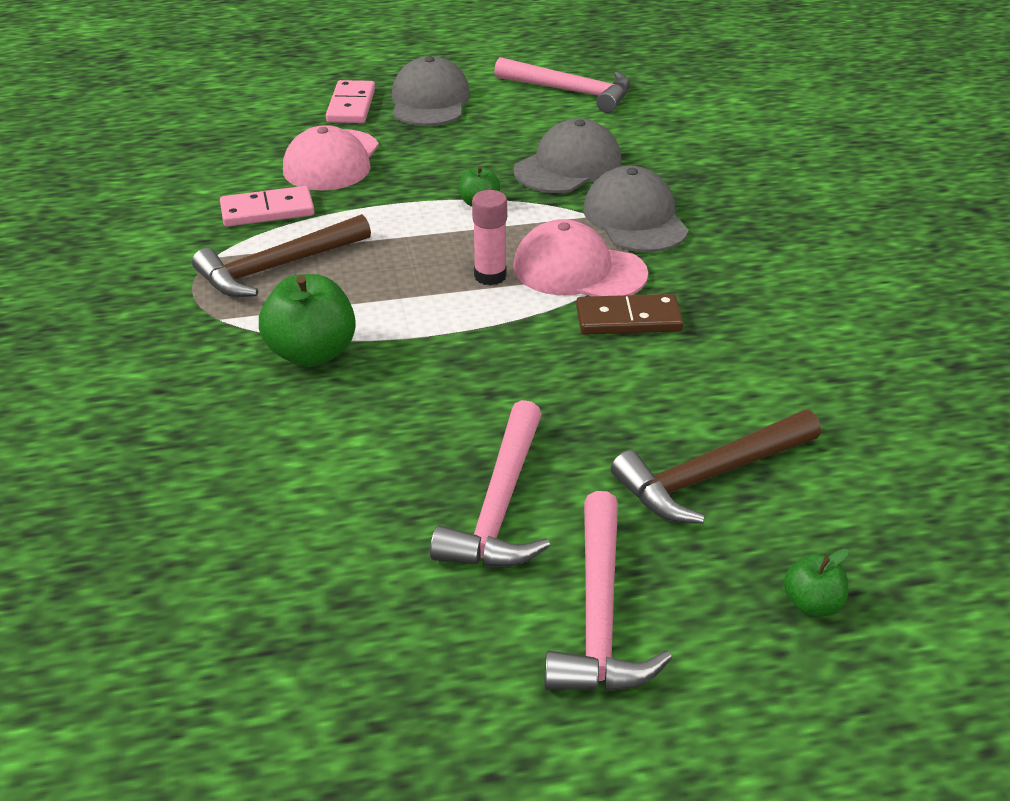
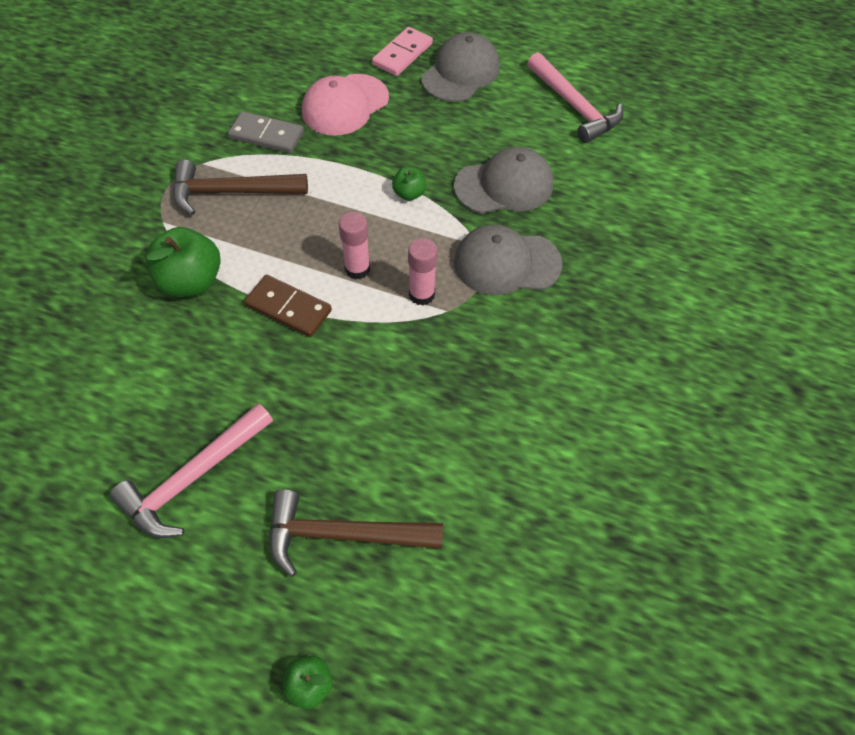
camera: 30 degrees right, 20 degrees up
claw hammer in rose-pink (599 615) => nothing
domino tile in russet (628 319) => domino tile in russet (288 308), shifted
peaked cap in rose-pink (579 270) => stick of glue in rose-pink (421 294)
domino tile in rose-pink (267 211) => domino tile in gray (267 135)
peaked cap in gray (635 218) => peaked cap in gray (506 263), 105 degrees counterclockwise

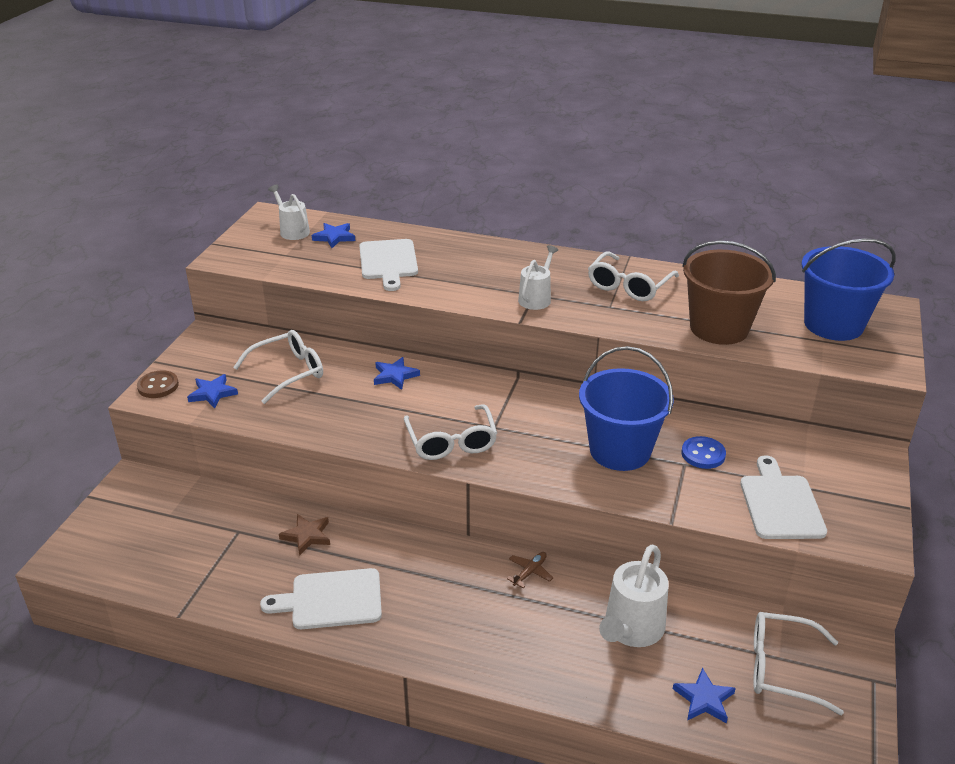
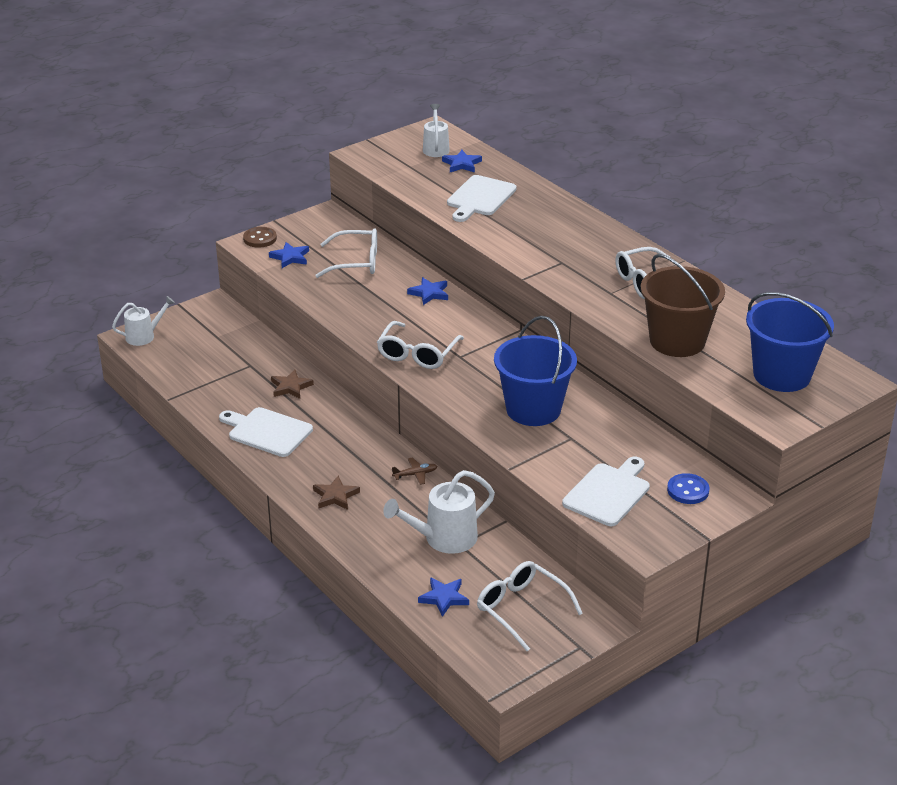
camera: 35 degrees right, 0 degrees up
nothing => five-pointed star in russet (335 496)
sprinkling can in pure white (536 298) => sprinkling can in pure white (144 336), shifted
sewing button in cobalt (703 454) => sewing button in cobalt (688 490), shifted

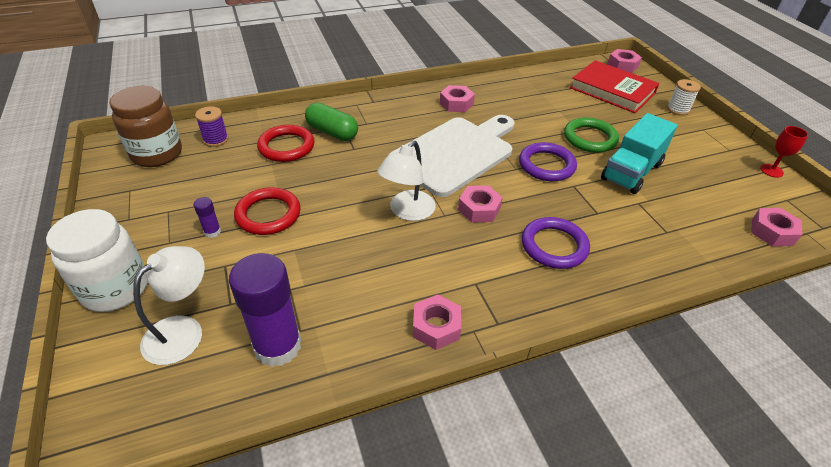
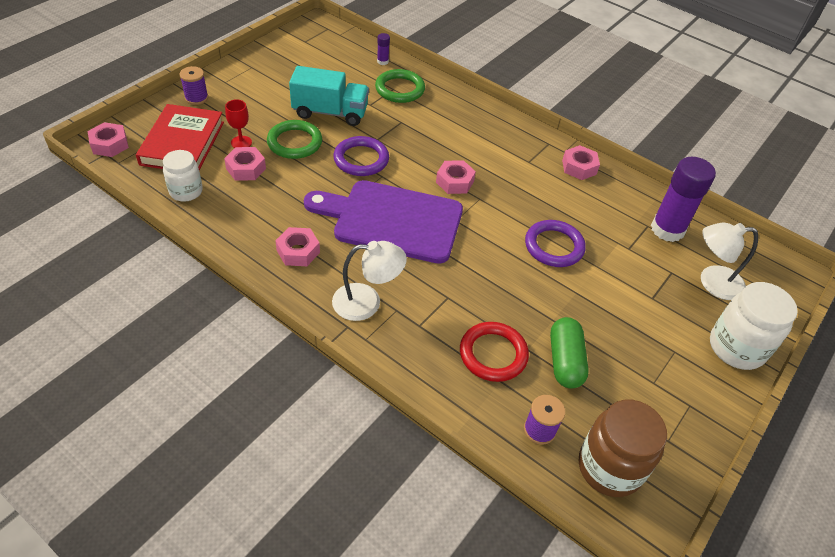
camera: 125 degrees left, 5 degrees up
ring in crimson (268 214) => nothing
nothing => jam jar in pure white (186 191)
nothing => ring in emerald (400 89)
stick of glue in purple (212 232) => stick of glue in purple (382 61), shifted
capsule in emerald (332 132) => capsule in emerald (565 361), shifted
desk lamp in pure white (407 212) => desk lamp in pure white (367 302), shifted
ring in purple (554 246), shifted
nut in rose-pink (772 232) => nut in rose-pink (246 168), shifted
goblet in crimson (771 170) => goblet in crimson (241 142), shifted
cutting board in pure white (455 153) => cutting board in purple (392 220)
reel of thread in pure white (678 109) => reel of thread in purple (196 98)

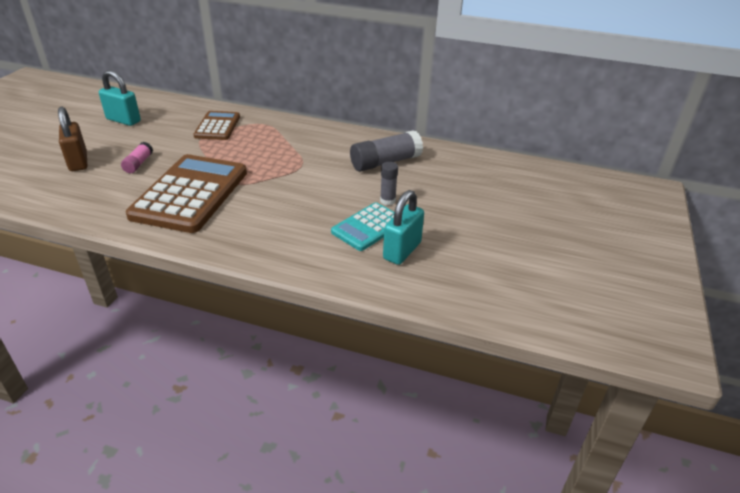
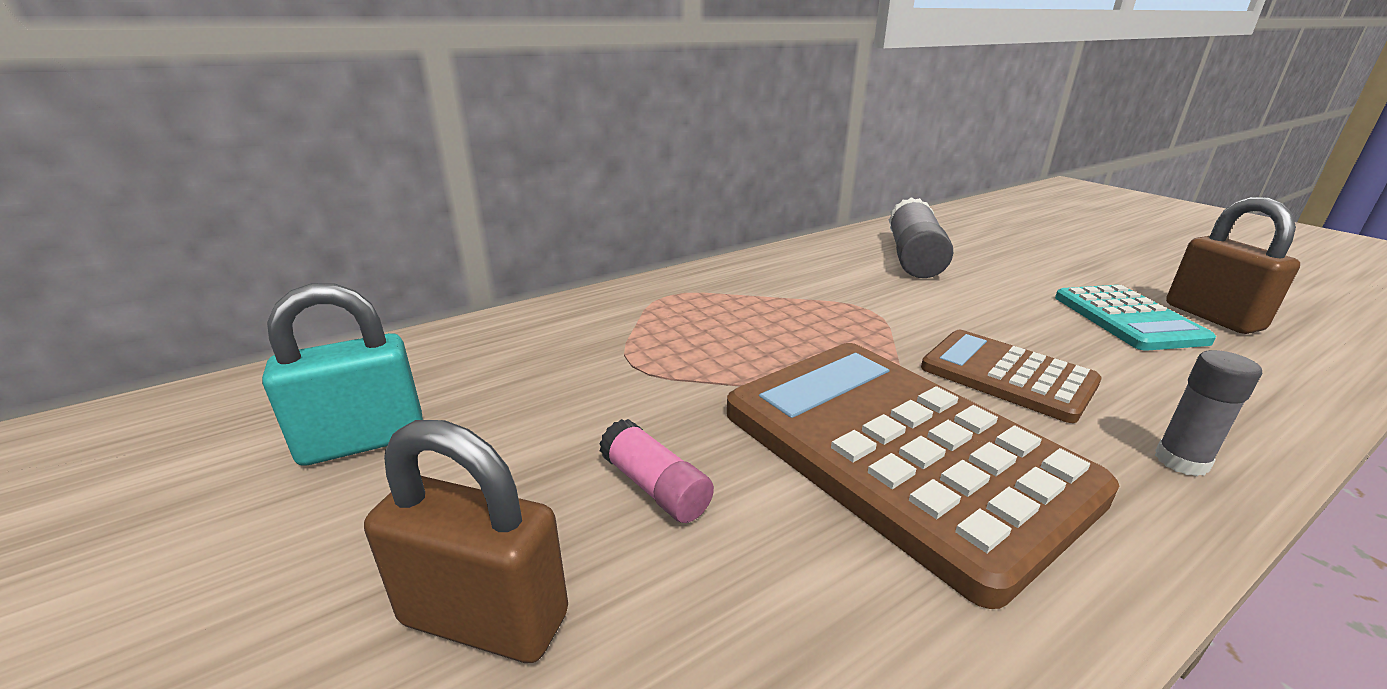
camera: 50 degrees left, 10 degrees down
pocket calculator in russet (217 126) => pocket calculator in russet (1007 376), shifted
stick of glue in gray (387 200) => stick of glue in gray (1181 461), shifted
padlock in turquoise (402 251) => padlock in russet (1212 317)

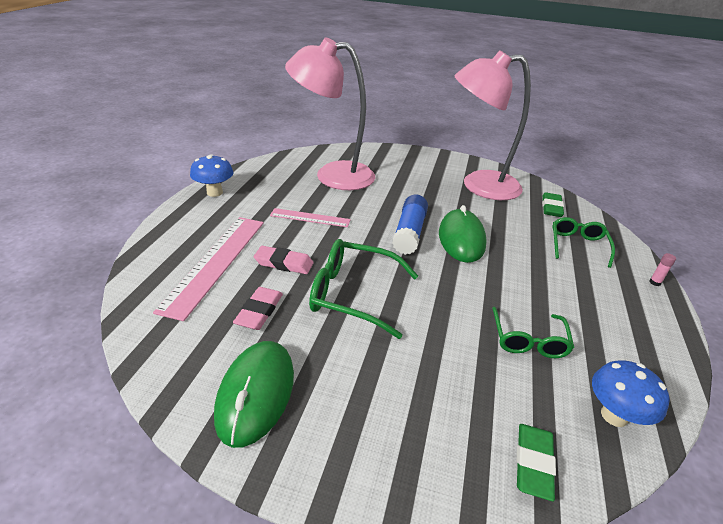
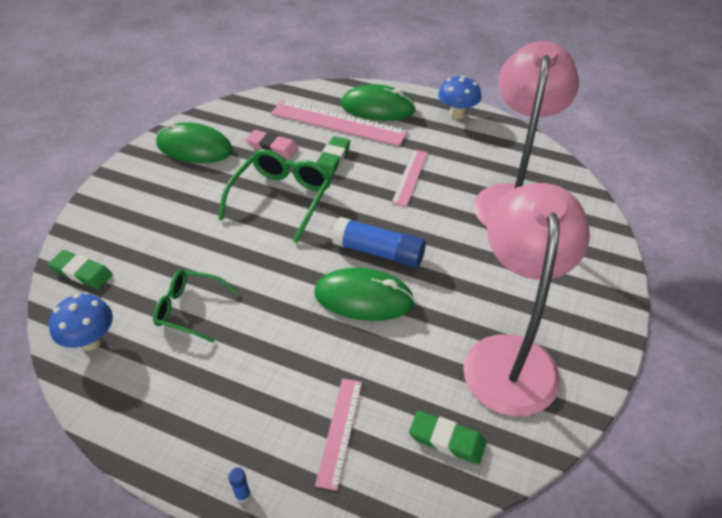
camera: 100 degrees right, 10 degrees up
nothing => mouse in emerald (377 108)
spectacles in emerald (577 245) => straightedge in rose-pink (339 431)
gum eraser in rose-pink (284 263) => gum eraser in emerald (332 159)
stick of glue in rose-pink (655 282) => stick of glue in cobalt (243 495)

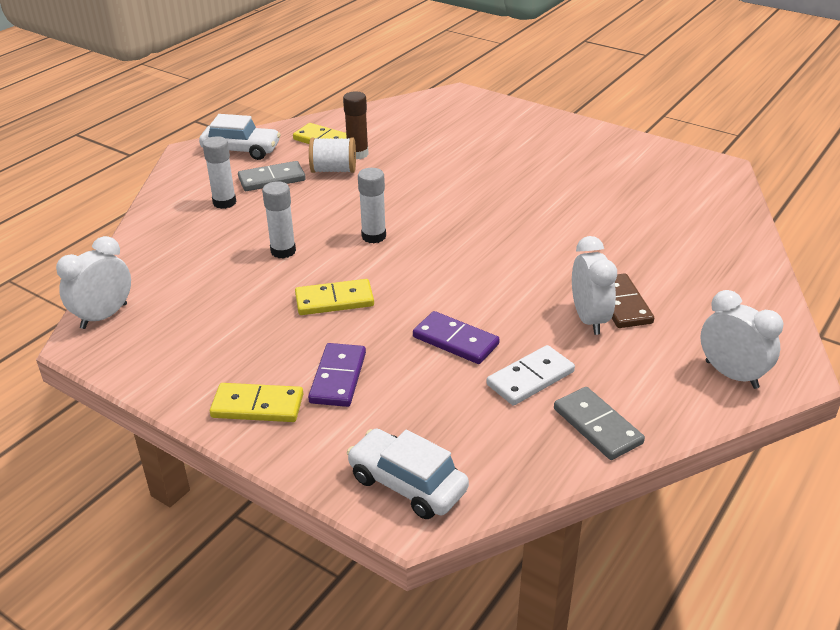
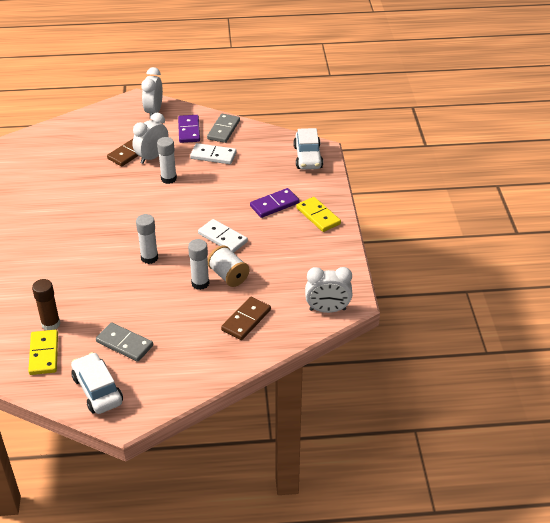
camera: 130 degrees left, 5 degrees up
nothing => domino tile in russet (246 320)
stick of glue in pure white (224 202) => stick of glue in pure white (168 179), shifted
reel of thread in pure white (333 170) => reel of thread in pure white (228 276), shifted
domino tile in purple (455 340) => domino tile in purple (189 130), shifted
domino tile in bright yellow (334 300) => domino tile in pure white (222 238)

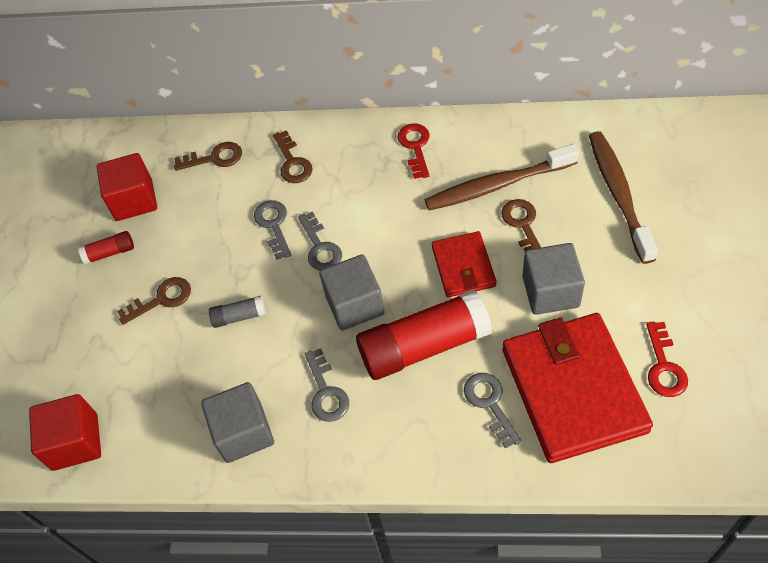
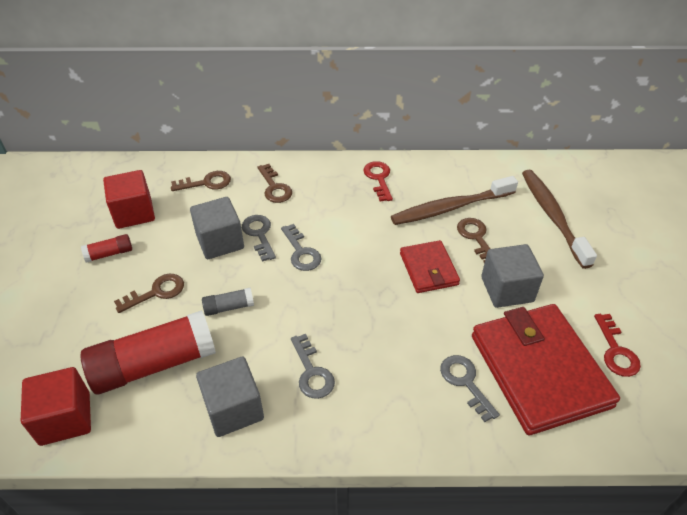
camera: 10 degrees left, 10 degrees down
cube in gray (354 305) => cube in gray (220 241), shifted
stick of glue in crimson (423 346) => stick of glue in crimson (154 364), shifted

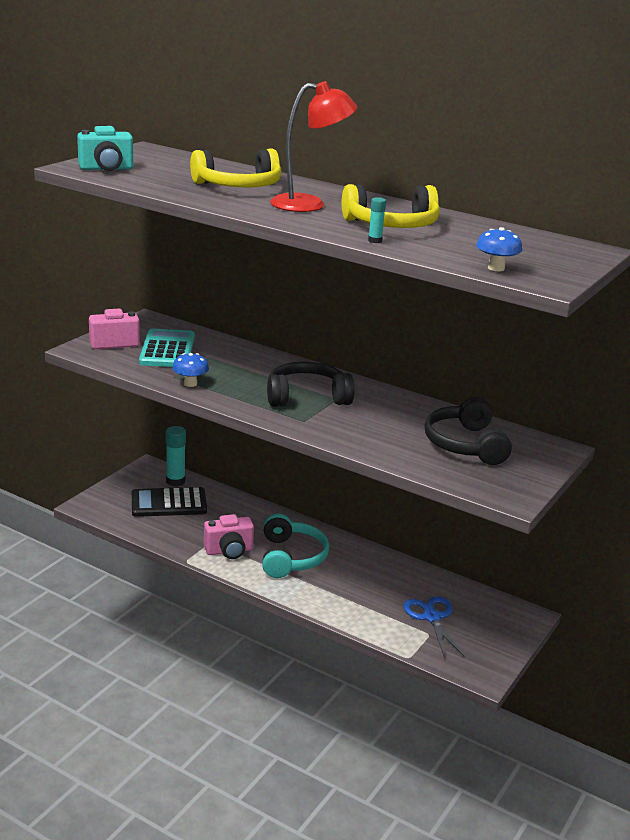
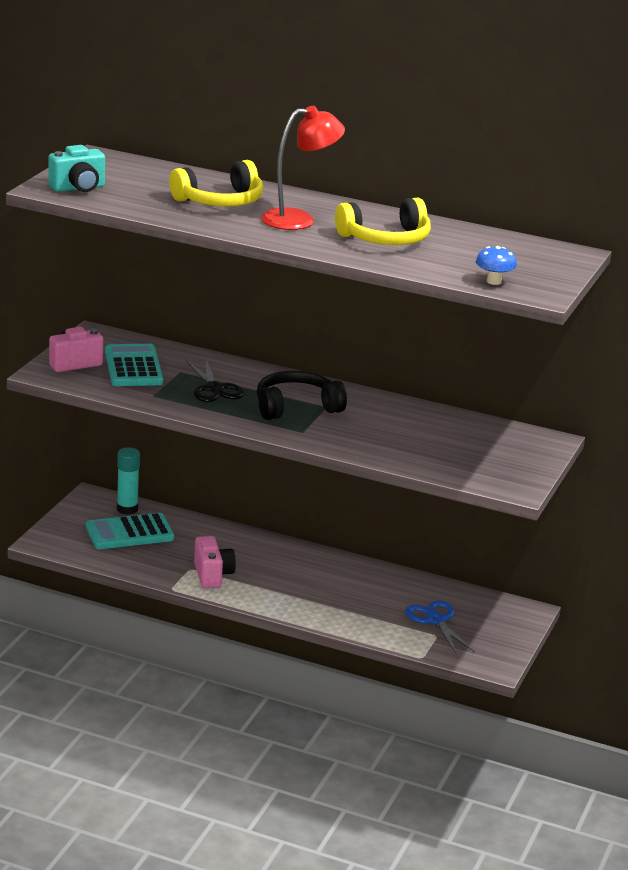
camera: 10 degrees left, 0 degrees up
mushroom in cobalt (190 384) => nothing
headphones in turquoise (291 557) => nothing
stick of glue in turquoise (375 241) => nothing
headphones in ebony (465 444) => nothing
nothing => pair of scissors in ebony (214 389)
pocket calculator in ebony (169 503) => pocket calculator in turquoise (129 533)
photo camera in rose-pink (229 551) => photo camera in rose-pink (212 575), 75 degrees counterclockwise

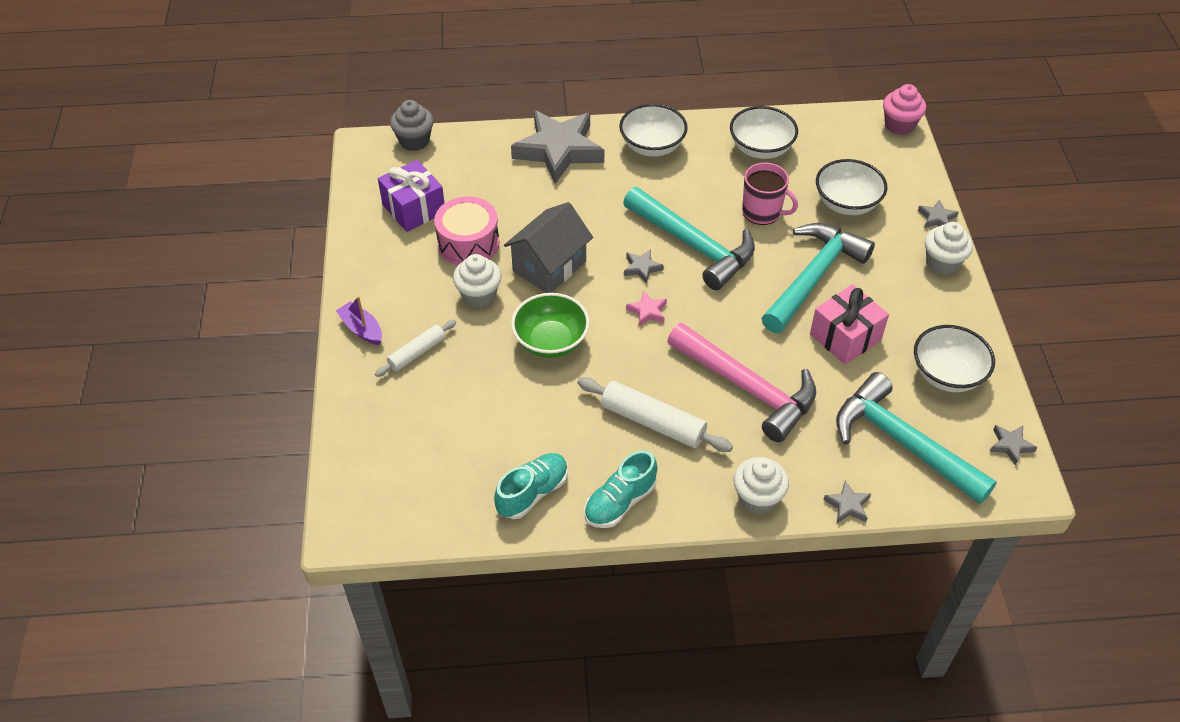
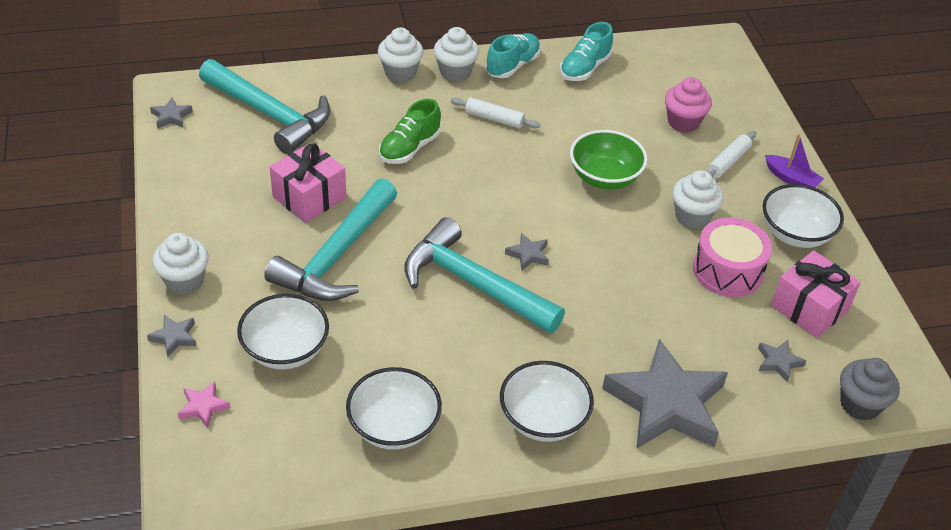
camera: 170 degrees right, 5 degrees down
house in gray (549 266) => nothing
tea mug in rose-pink (762 212) => nothing
nothing => cupcake in pure white (455 72)
five-pointed star in rose-pink (647 311) => five-pointed star in rose-pink (203 407), shifted
five-pointed star in gray (847 505) => five-pointed star in gray (778 362), shifted
cupcake in rose-pink (899 125) => cupcake in rose-pink (683 122), shifted
bowl in pure white (947 374) => bowl in pure white (795 234), shifted
claw hammer in rose-pink (747 388) => sneaker in emerald (409 148)
present in purple (414 208) => present in rose-pink (809 308)
dough roller in pure white (653 422) => dough roller in pure white (494 119), x0.62

